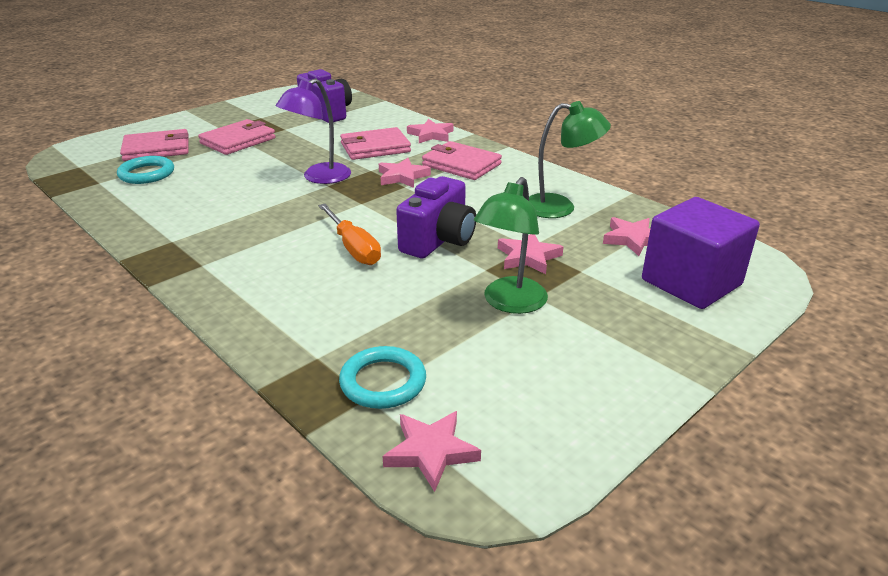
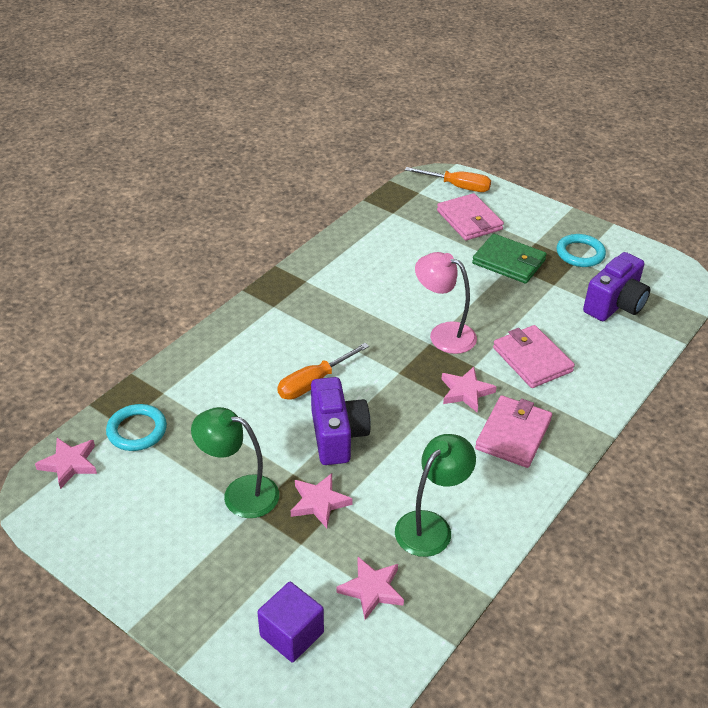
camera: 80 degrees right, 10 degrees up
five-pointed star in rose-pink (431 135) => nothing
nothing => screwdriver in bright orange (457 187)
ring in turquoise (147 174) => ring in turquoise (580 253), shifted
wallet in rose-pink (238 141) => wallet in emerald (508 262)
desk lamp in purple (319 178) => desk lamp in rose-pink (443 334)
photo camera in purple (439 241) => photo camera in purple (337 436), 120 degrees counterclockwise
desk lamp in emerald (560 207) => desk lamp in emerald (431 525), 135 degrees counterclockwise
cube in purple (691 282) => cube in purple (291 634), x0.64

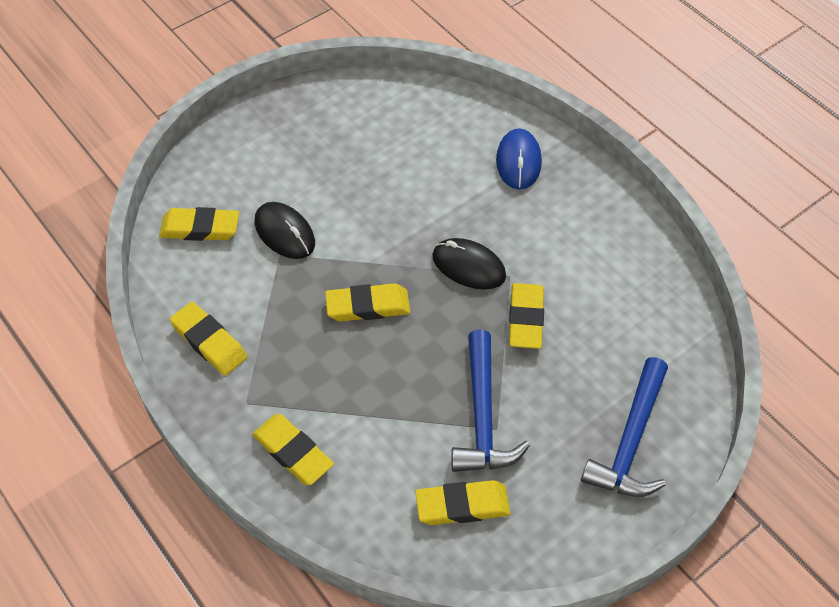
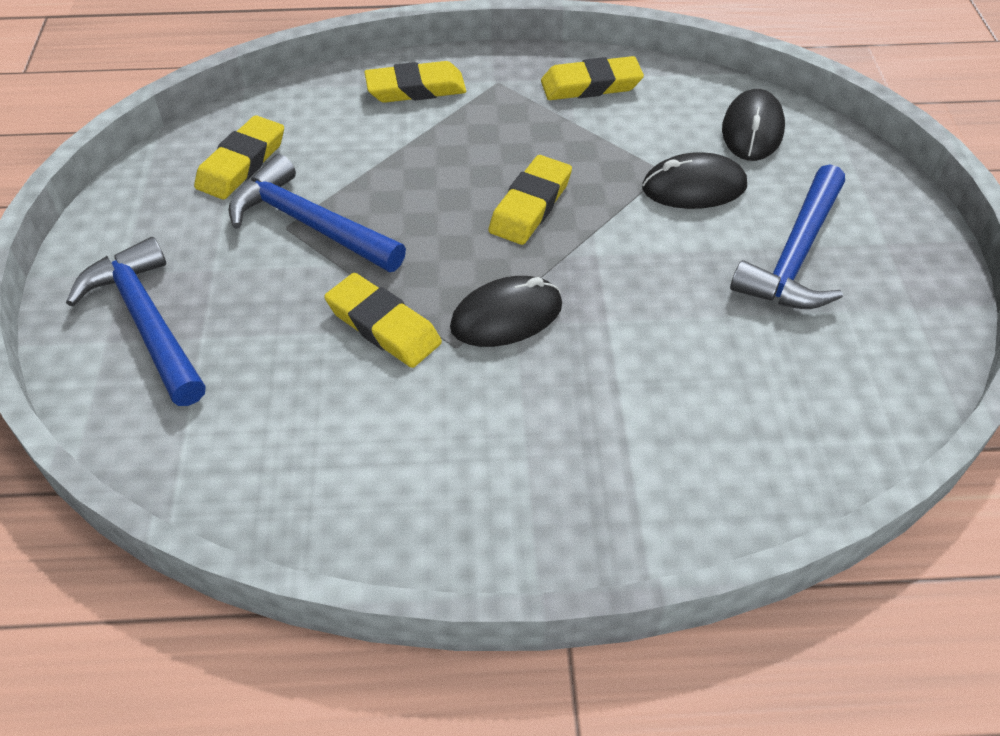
camera: 125 degrees right, 5 degrees down
mouse in cobalt (518 161) => nothing
nothing => claw hammer in cobalt (795 256)
gum eraser in bright yellow (200 228) => mouse in ebony (752 130)

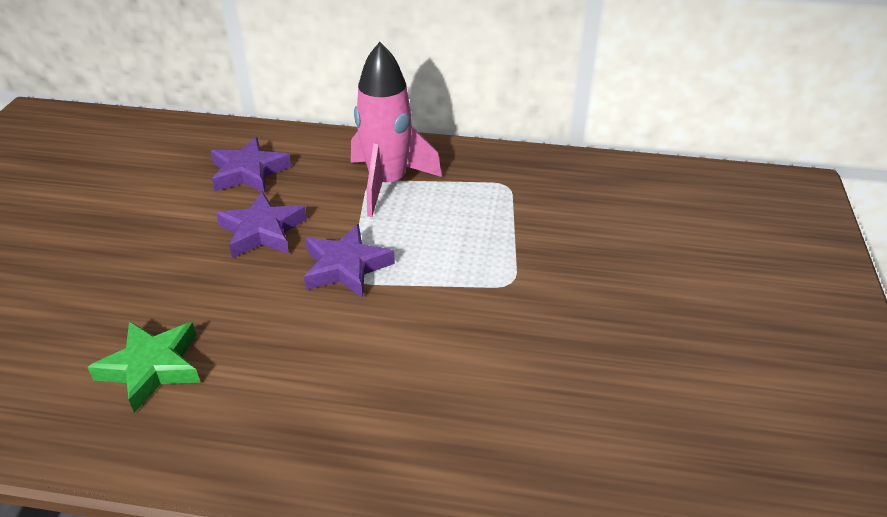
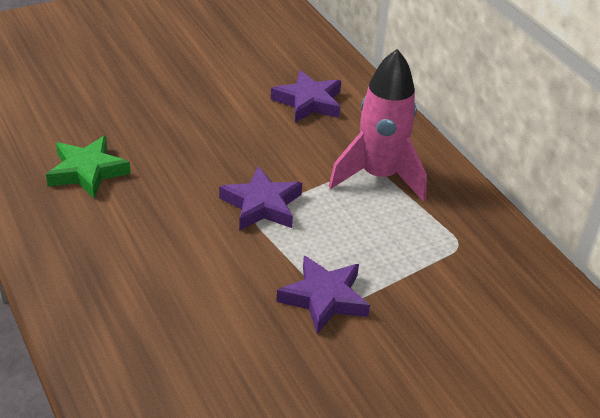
camera: 50 degrees right, 0 degrees up
five-pointed star in purple (262 231) => five-pointed star in purple (324 298), shifted

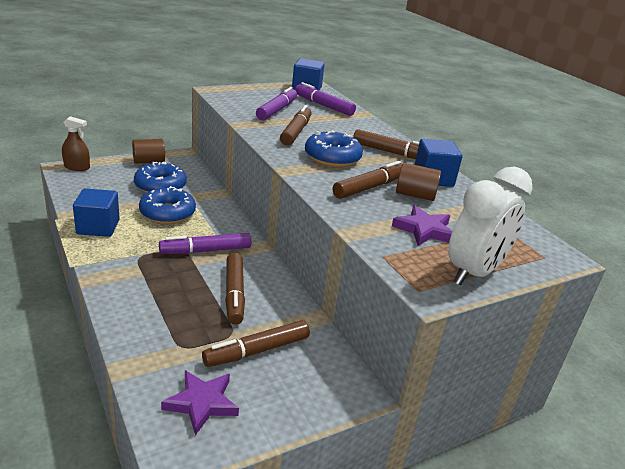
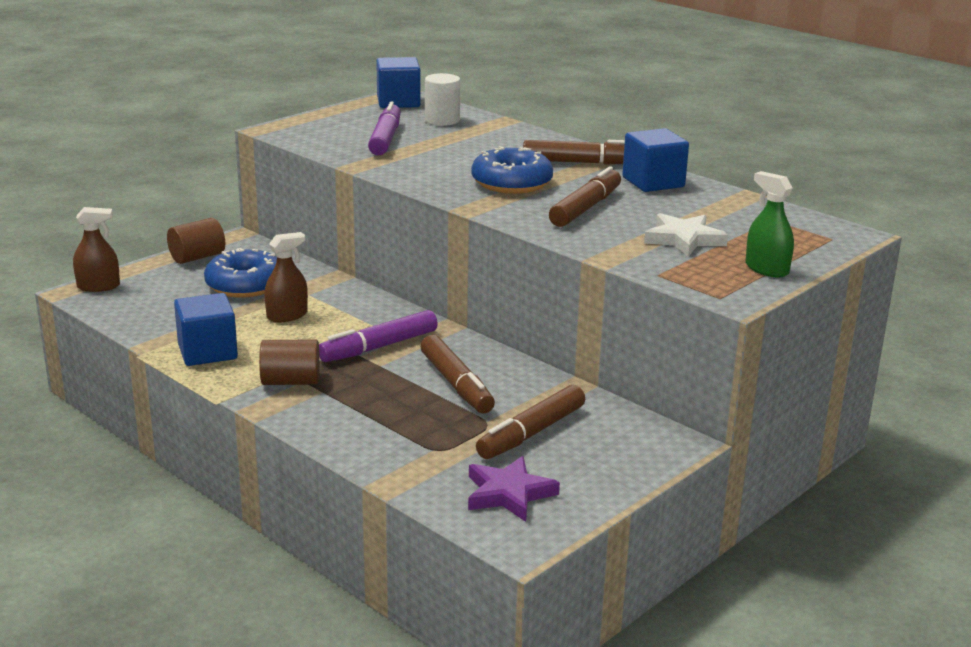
camera: 15 degrees left, 5 degrees down
felt pen in russet (296 132) => nothing
cylinder shape in russet (415 195) => cylinder shape in russet (291 381), shifted
doughnut in cobalt (167 213) => sprayer in russet (287 315)
felt pen in purple (323 105) => cylinder shape in pure white (442 120)
alarm clock in pure white (474 273) => sprayer in emerald (766 269)
five-pointed star in purple (424 230) => five-pointed star in pure white (684 239)

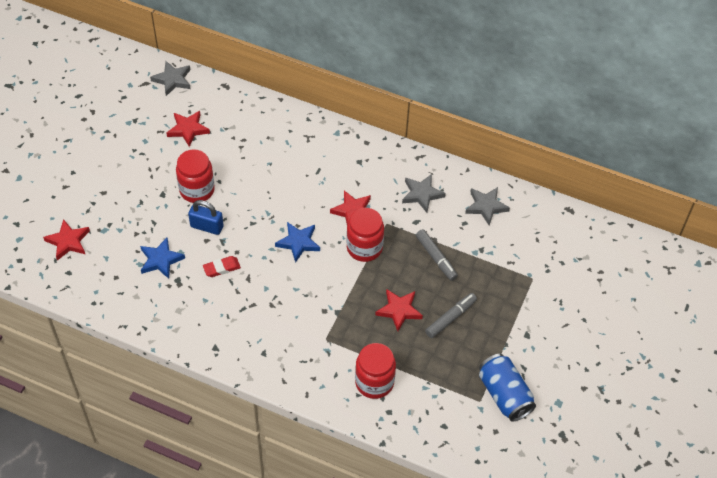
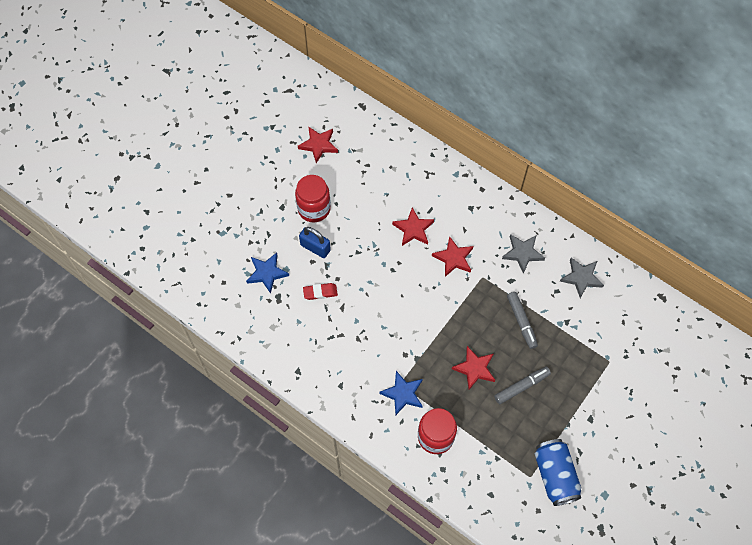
camera: 15 degrees right, 10 degrees up
five-pointed star in gray (172 80) => nothing
jam jar in crimson (364 248) => nothing
five-pointed star in crimson (68 241) => five-pointed star in crimson (413 229), shifted
five-pointed star in cobalt (298 242) => five-pointed star in cobalt (403 394), shifted

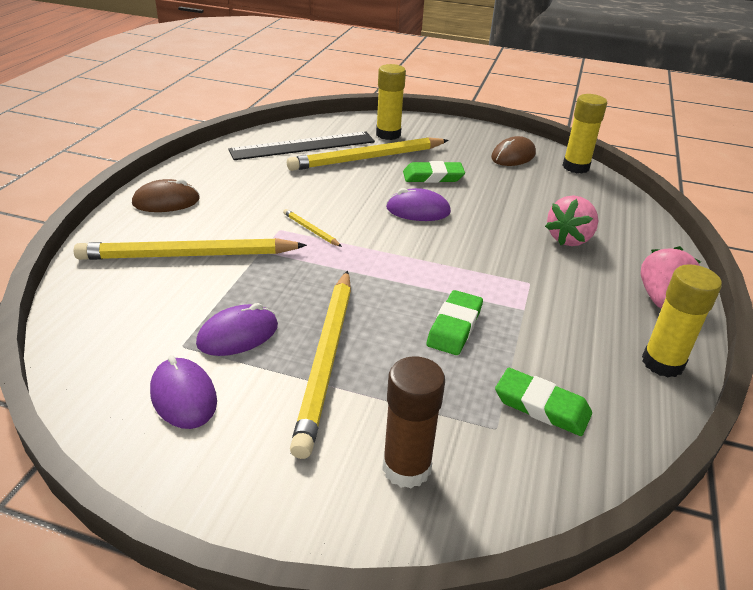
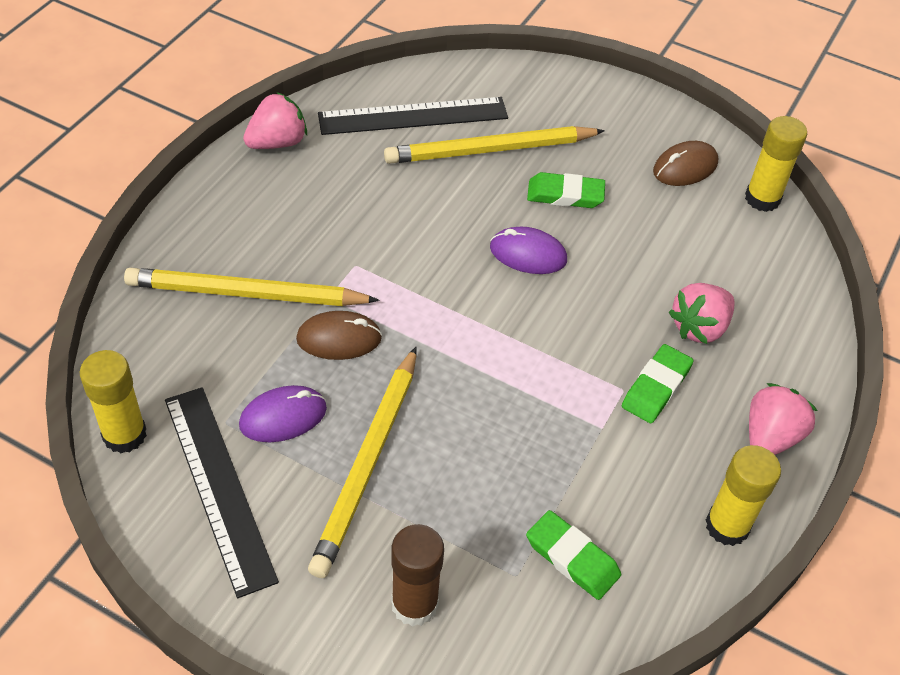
camera: 10 degrees right, 15 degrees up
wooden pencil in bright yellow (311 230) => nothing
nothing => berry in rose-pink (277 142)
mouse in russet (166 201) => mouse in russet (339 338), shifted
stick of glue in bright yellow (388 134) => stick of glue in bright yellow (124 435), shifted
gum eraser in emerald (454 326) => gum eraser in emerald (656 387), shifted
mouse in purple (183 396) => straightedge in ebony (219 487)

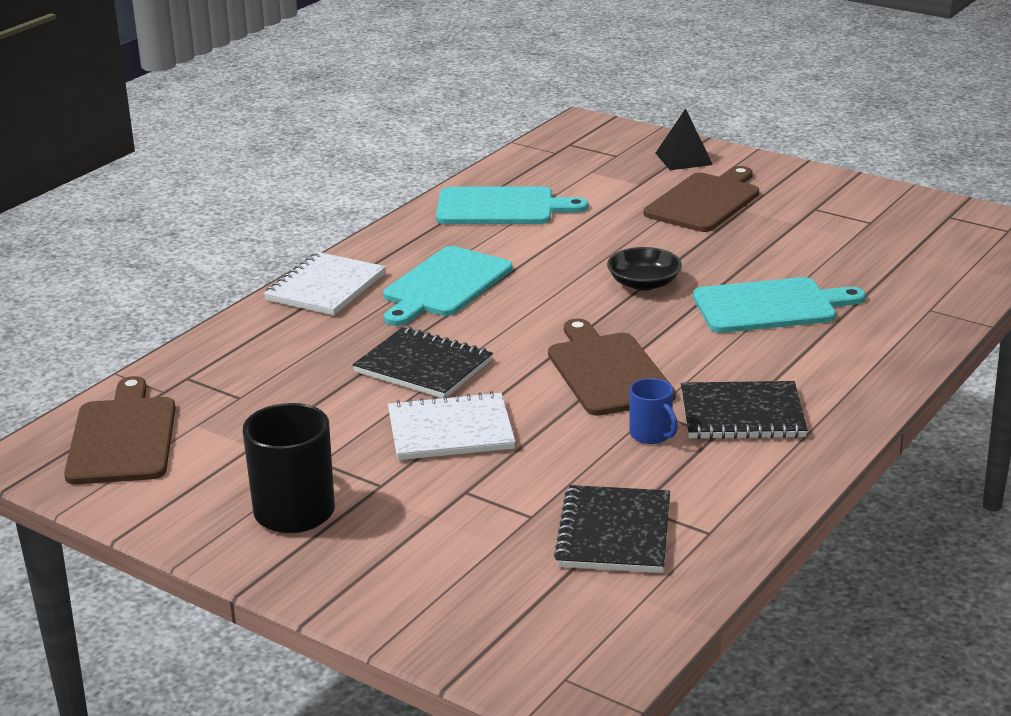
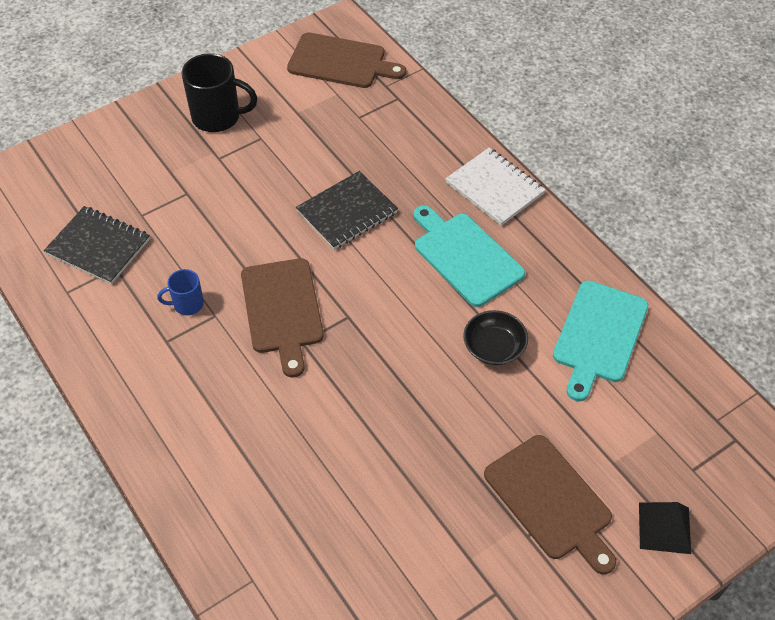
camera: 110 degrees right, 25 degrees up
notepad in pure white (450 430) => nothing
notepad in ebony (742 414) => nothing
cutting board in turquoise (770 306) => nothing
bowl in ebony (644 283) => bowl in ebony (494 347), shifted
cutting board in russet (607 371) => cutting board in russet (282 310), 75 degrees clockwise

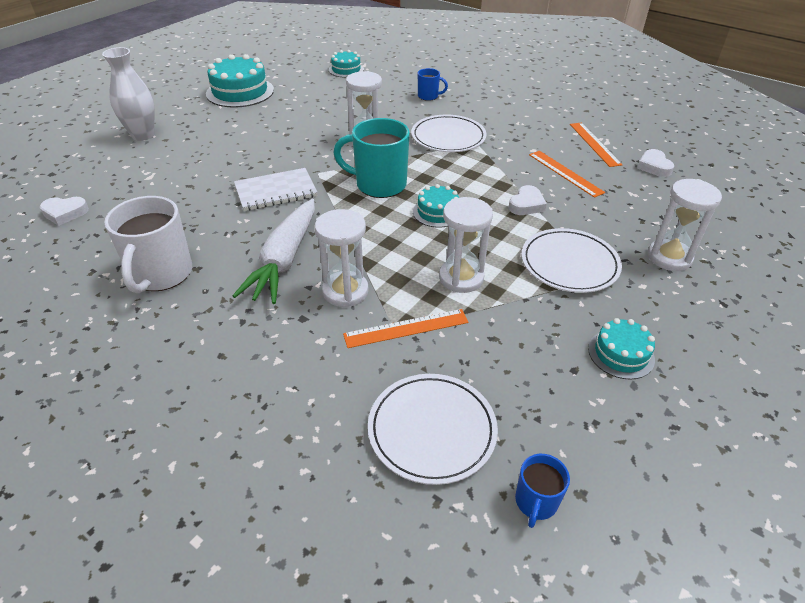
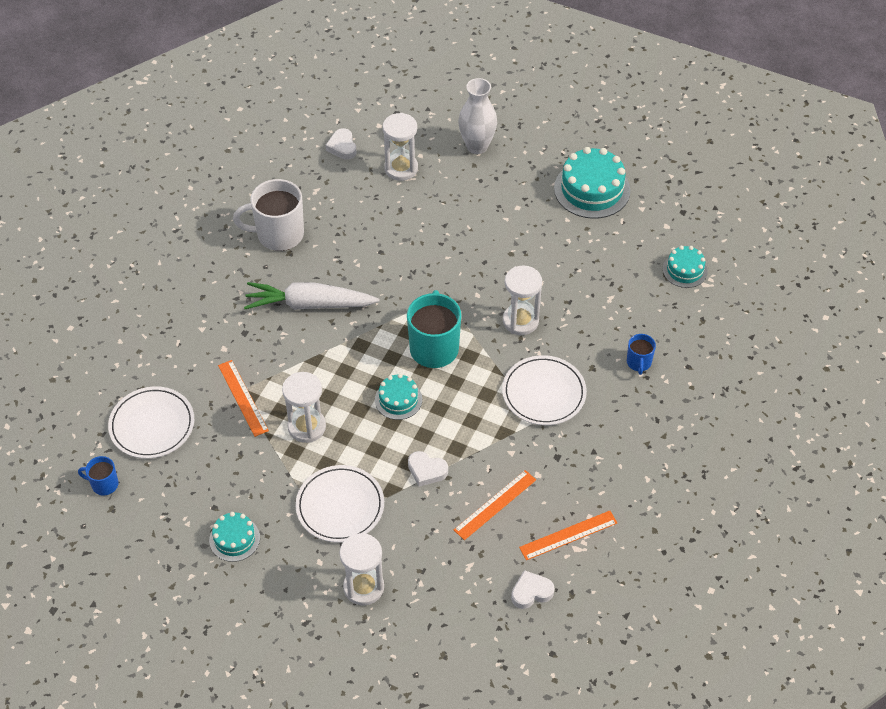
camera: 80 degrees right, 10 degrees up
notepad in pure white (276 191) => nothing
sand timer in pure white (345 291) => sand timer in pure white (401 168), shifted

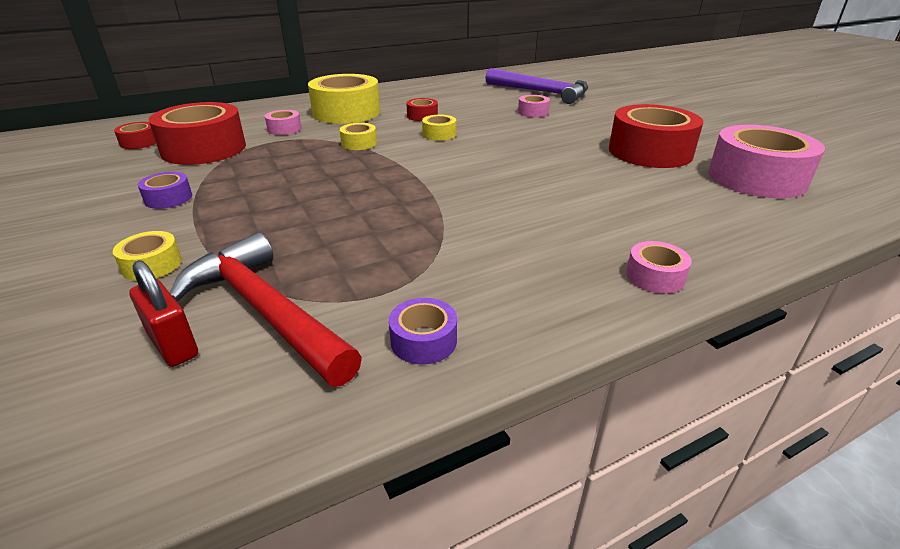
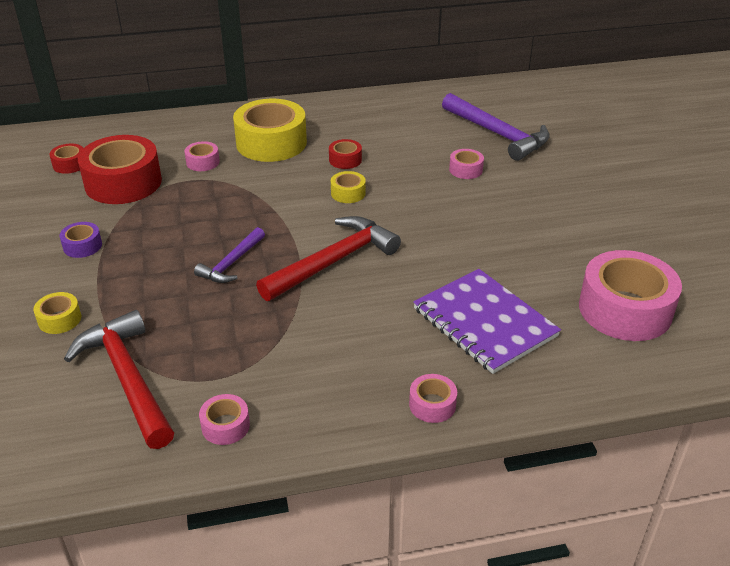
camera: 15 degrees right, 5 degrees up
padlock in crimson (173 345) => nothing
sticky tape in bright yellow (359 143) => nothing
sticky tape in crimson (650 152) => nothing
nothing => claw hammer in purple (232 263)
nothing => claw hammer in crimson (332 262)
nothing => notepad in purple (484 322)
sticky tape in purple (423 340) => sticky tape in rose-pink (225 426)

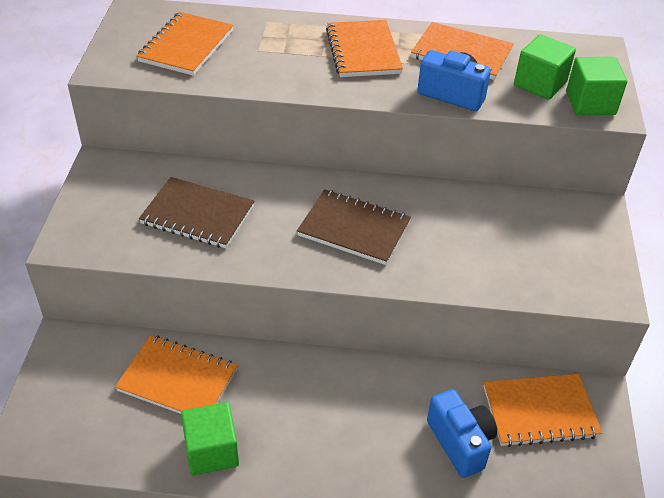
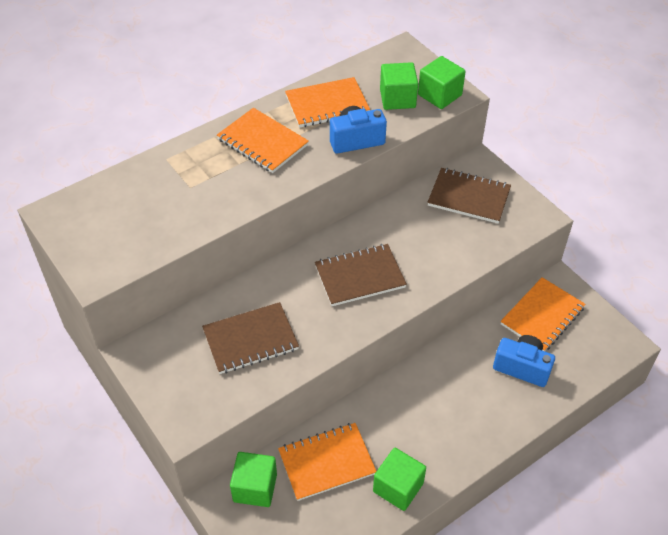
camera: 40 degrees left, 5 degrees up
notepad in bright orange (186 46) => nothing
nothing => cube in emerald (255 487)
nothing => notepad in russet (469 197)

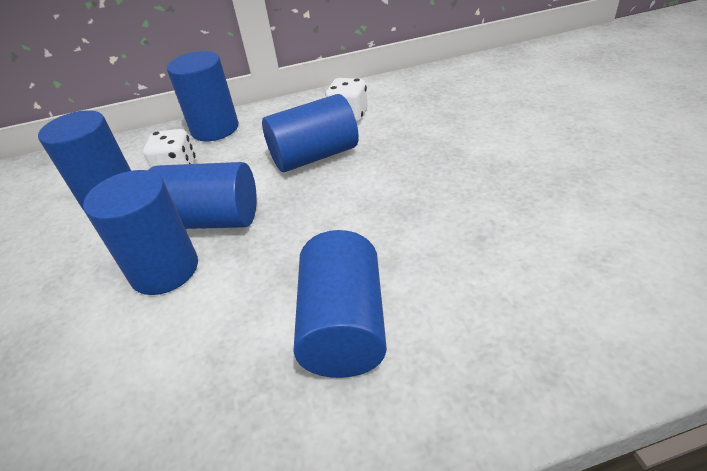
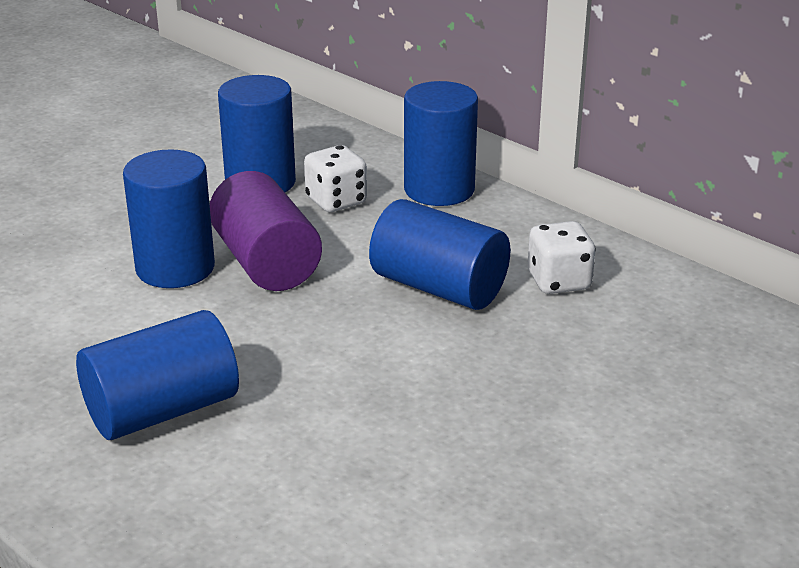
camera: 55 degrees right, 10 degrees down
cylinder shape in cobalt (211 220) => cylinder shape in purple (266 263)

